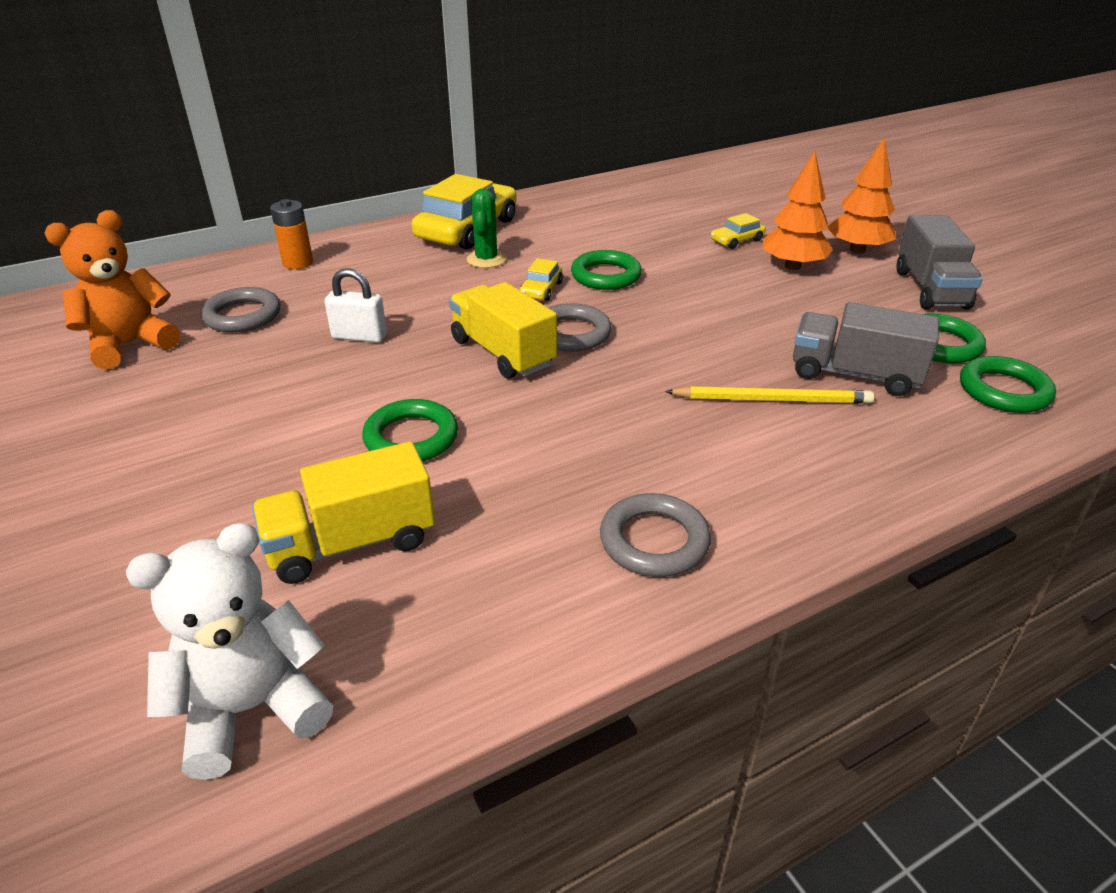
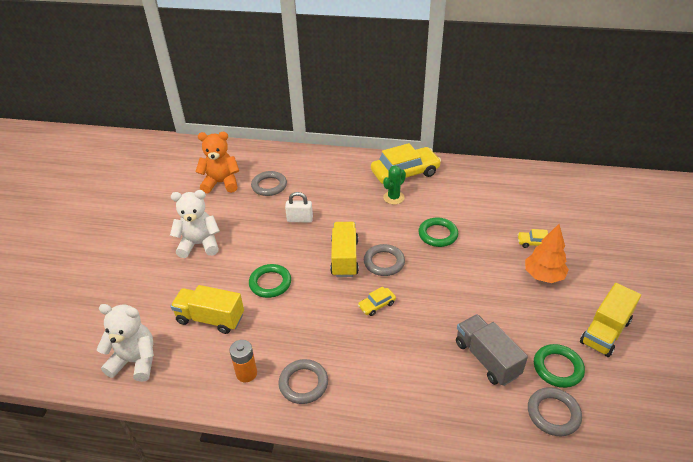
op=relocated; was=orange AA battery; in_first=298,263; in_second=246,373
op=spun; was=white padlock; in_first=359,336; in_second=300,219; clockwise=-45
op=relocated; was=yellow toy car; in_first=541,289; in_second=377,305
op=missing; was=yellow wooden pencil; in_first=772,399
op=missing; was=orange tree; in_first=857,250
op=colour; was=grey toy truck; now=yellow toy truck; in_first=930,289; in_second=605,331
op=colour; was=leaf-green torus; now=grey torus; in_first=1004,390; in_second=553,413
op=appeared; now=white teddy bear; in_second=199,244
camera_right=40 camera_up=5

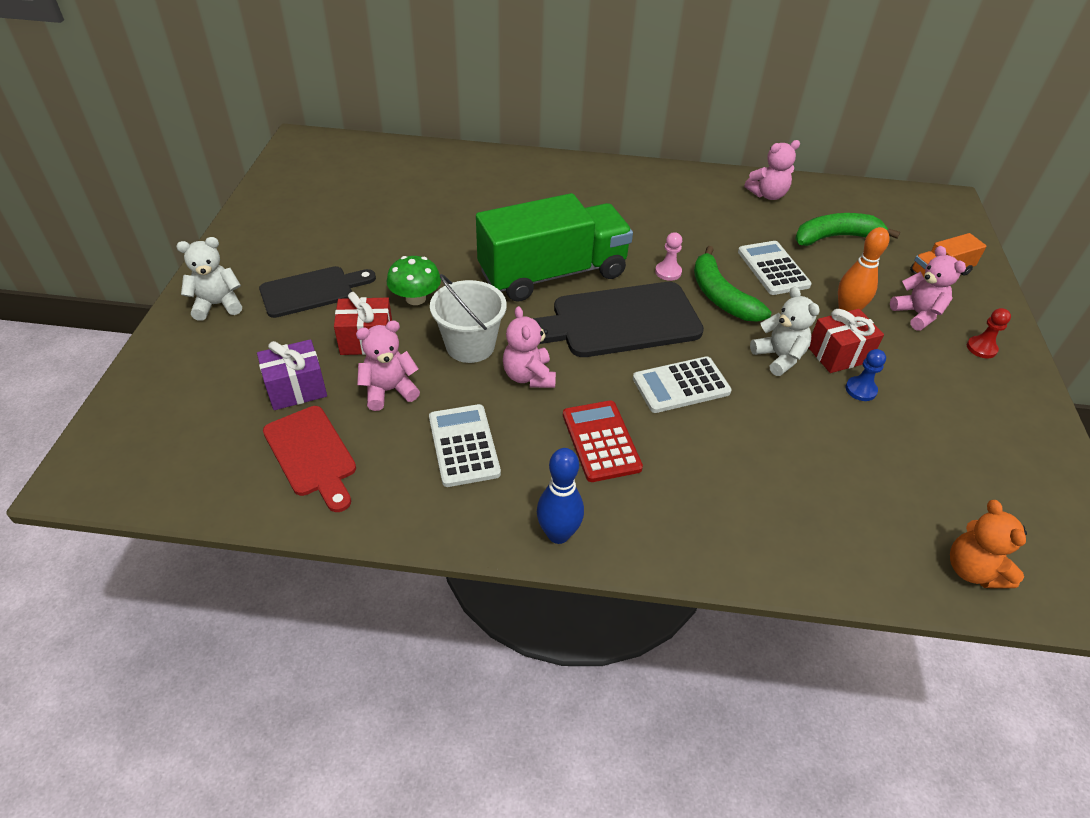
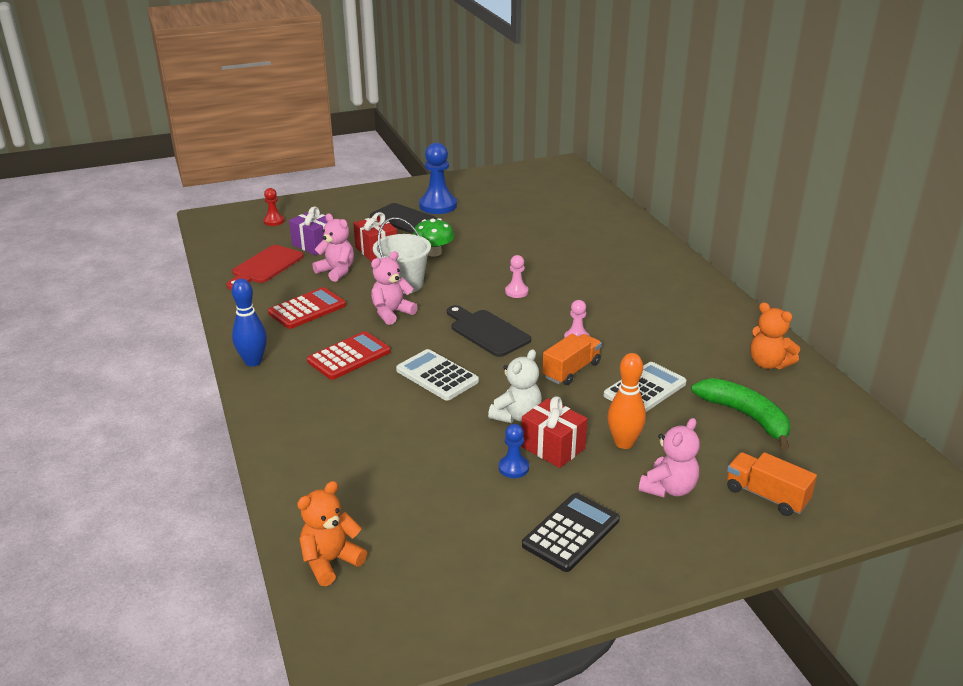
op=missing; was=white teddy bear; in_first=218,305
op=colour; was=white calculator; now=crimson calculator; in_first=464,445; in_second=307,309
op=exchanged; was=leaf-green toy truck; now=rose-pink game pawn; in_first=553,274; in_second=516,292
op=size; was=jet-black chopping board; in_first=618,321; in_second=487,332; ratio=0.63
op=exchanged; was=leaf-green banana; now=orange toy truck; in_first=721,296; in_second=571,370
op=colour; was=rose-pink teddy bear; now=orange teddy bear; in_first=767,195; in_second=768,364
op=relocated; was=crimson game pawn; in_first=981,348; in_second=274,221
op=appeared; now=blue game pawn; in_second=438,206
op=appeared; now=jet-black calculator; in_second=571,533
camera_right=65 camera_up=-15

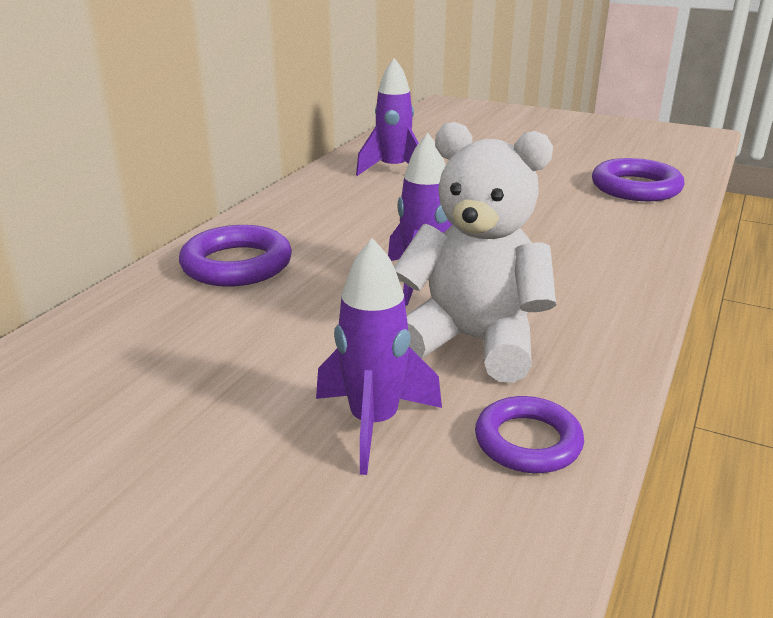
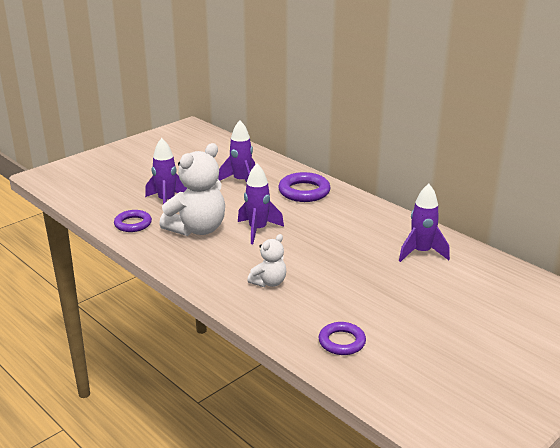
op=size; was=violet torus; in_first=635,187; in_second=342,342; ratio=0.66
op=appeared; now=violet toy rocket; in_second=241,181
op=appeared; now=white teddy bear; in_second=269,282
camera_right=110 camera_up=0

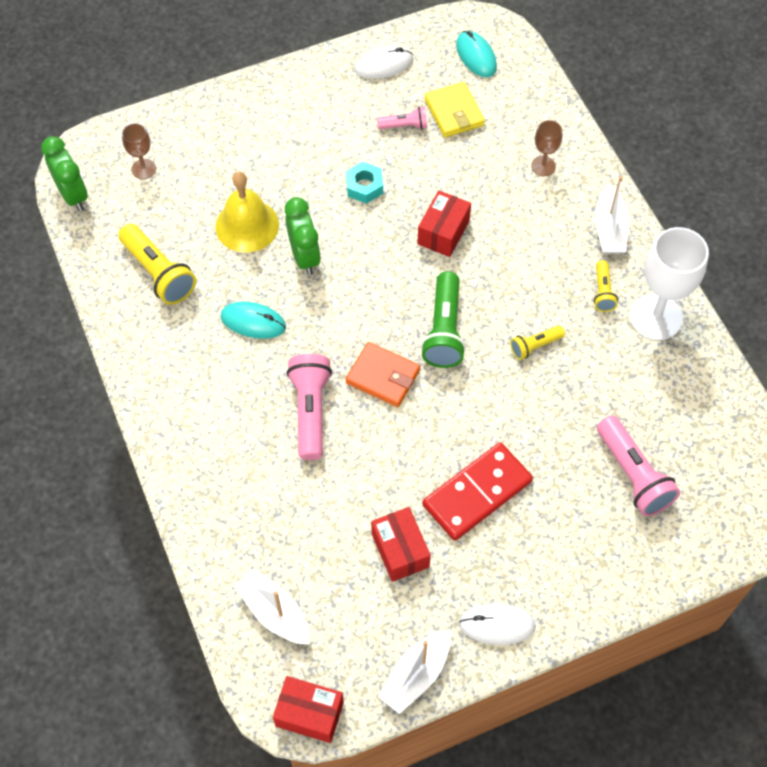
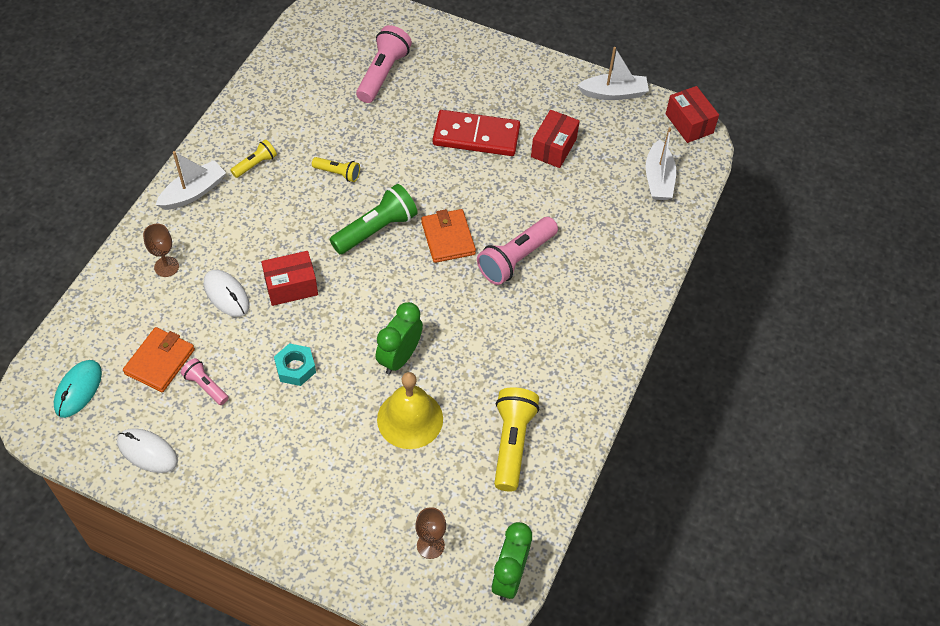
op=missing; was=aqua PC mouse; in_first=253,322
op=colour; was=yellow wallet; now=orange wallet; in_first=454,112; in_second=160,361
op=relocated; was=white PC mouse; in_first=497,625; in_second=226,294
op=missing; was=white chalice; in_first=656,317
camera_right=-135 camera_up=-5

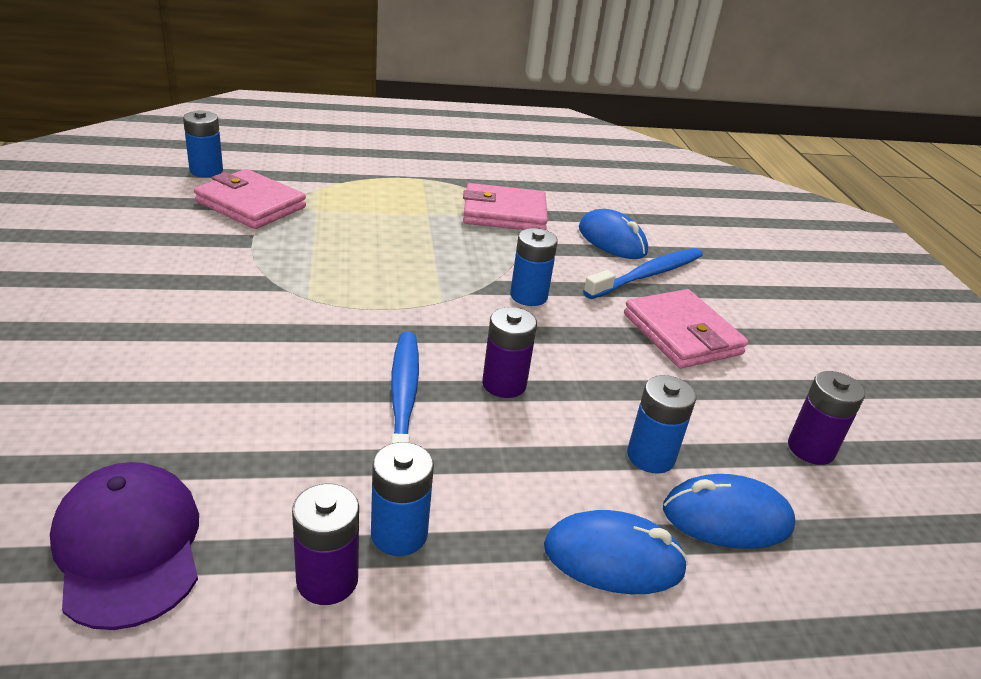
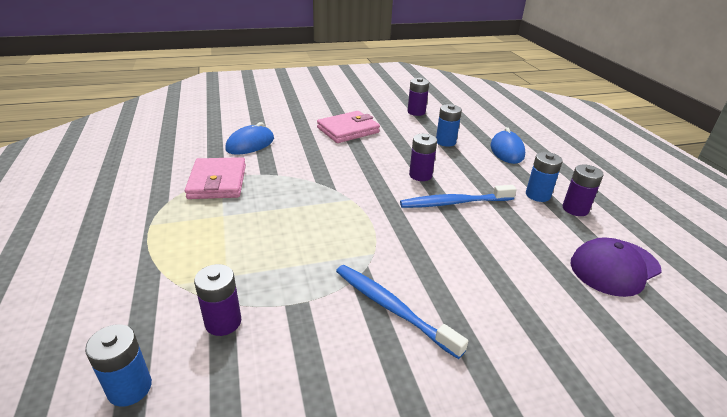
op=exchanged; was=rose-pink wallet; now=violet AA battery; in_first=251,204; in_second=223,322
op=missing; was=blue AA battery; in_first=528,296
op=relocated; was=blue toothbrush; in_first=647,275; in_second=392,308
op=missing; was=blue PC mouse; in_first=726,518
camera_right=-95 camera_up=0

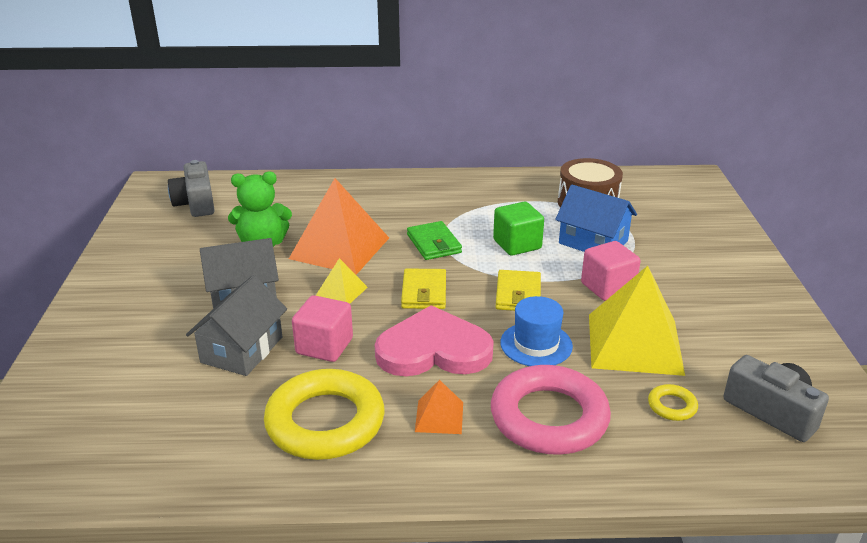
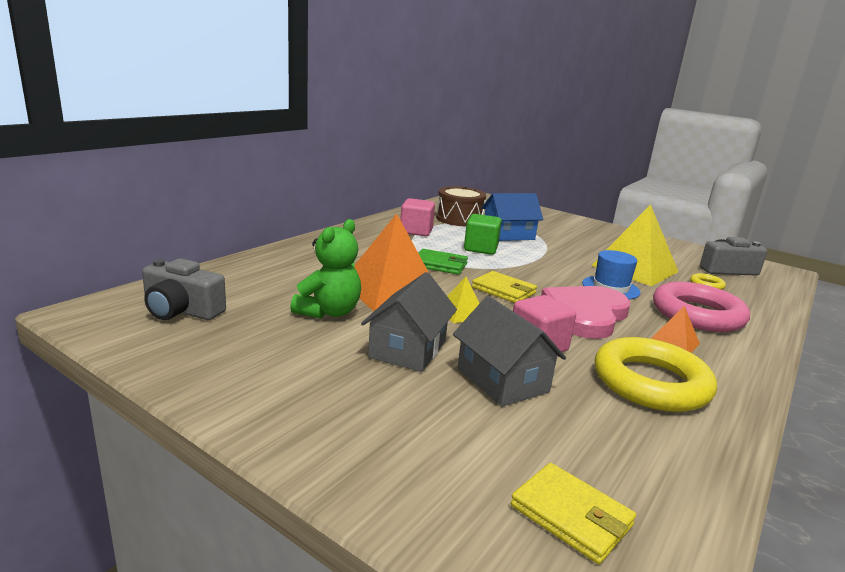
op=relocated; was=yellow wallet; in_first=518,294; in_second=571,515
op=relocated; was=rose-pink cube; in_first=607,287; in_second=416,231
camera_right=-55 camera_up=-10

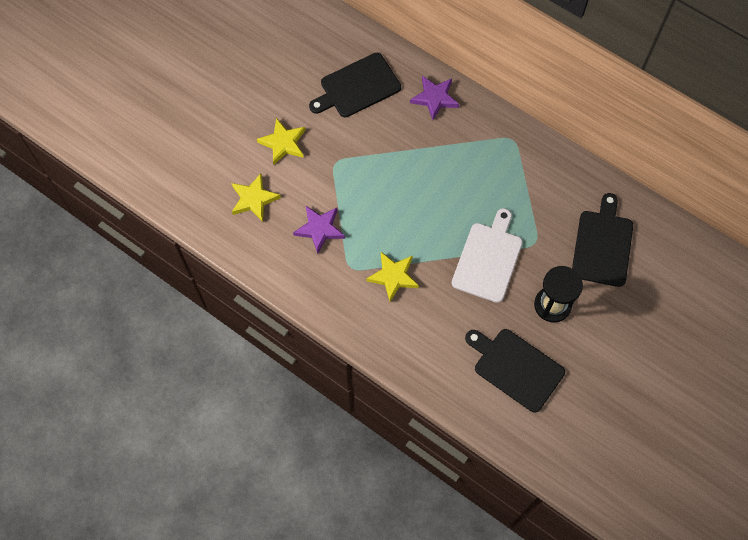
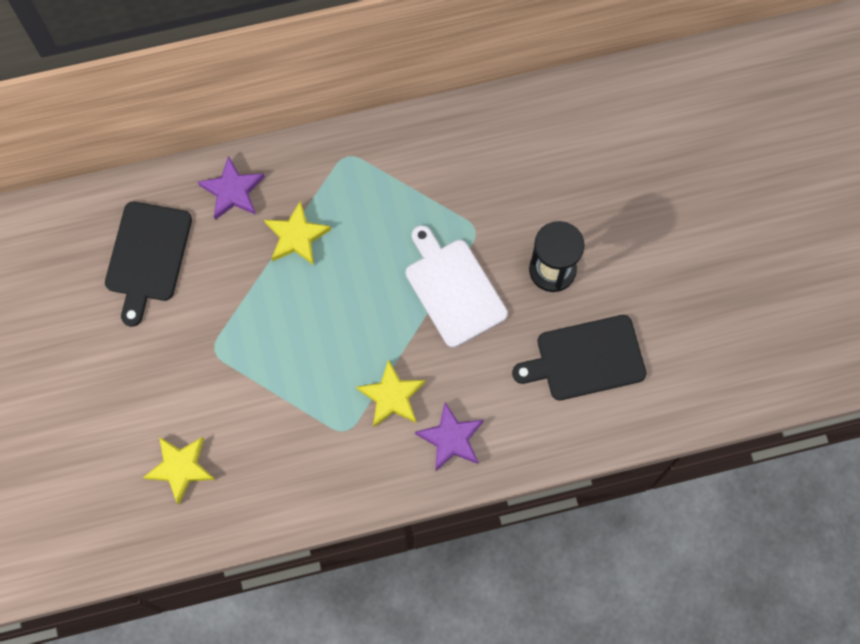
op=relocated; was=yellow five-pointed star; in_first=283,143; in_second=296,236
op=relocated; was=violet five-pointed star; in_first=320,229; in_second=451,438
op=missing; was=jet-black chopping board; in_first=602,245
camera_right=-50 camera_up=5

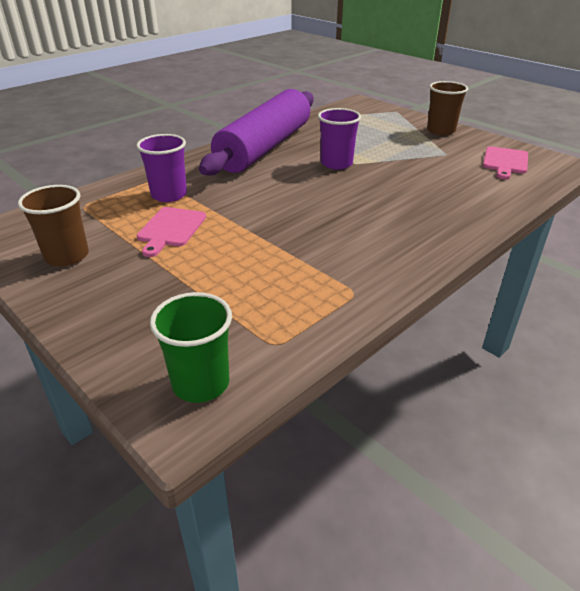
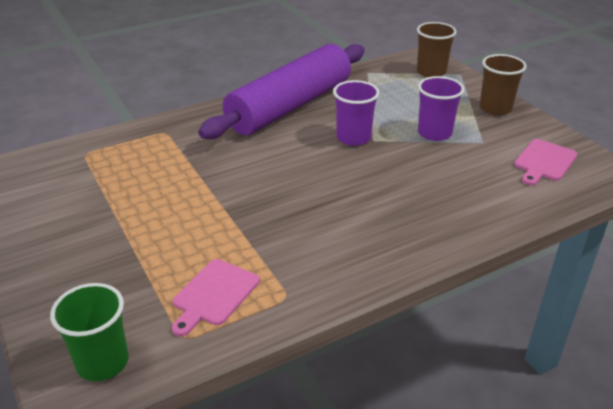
op=relocated; was=dark brown cup; in_first=67,256; in_second=431,72
op=relocated; was=violet cup; in_first=169,195; in_second=434,133
op=relocated; was=rose-pink chopping board; in_first=170,229; in_second=214,295
camera_right=15 camera_up=0

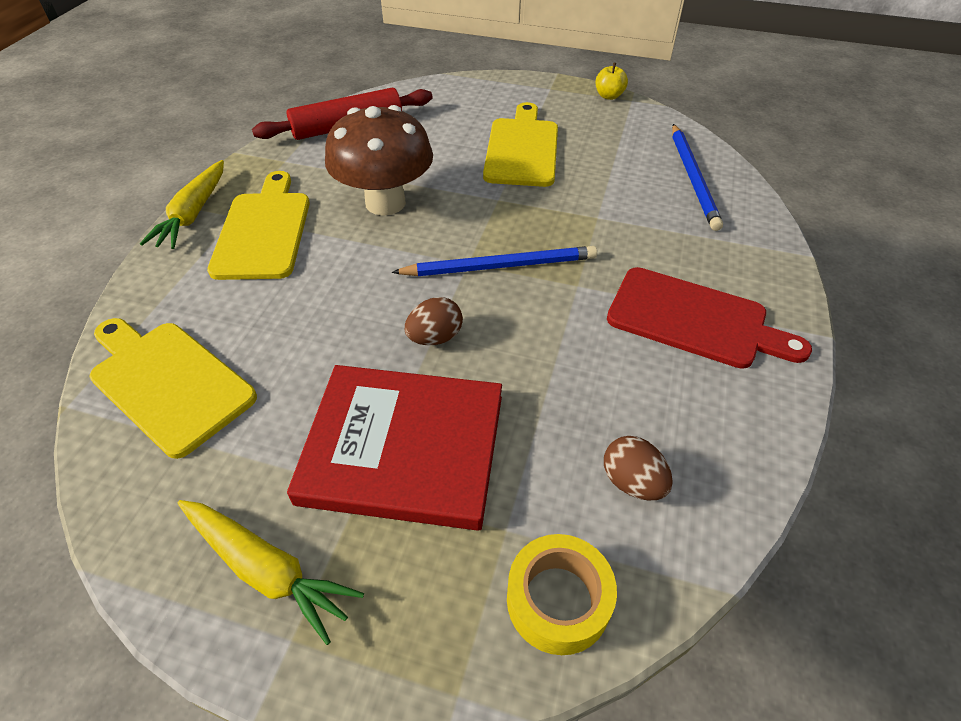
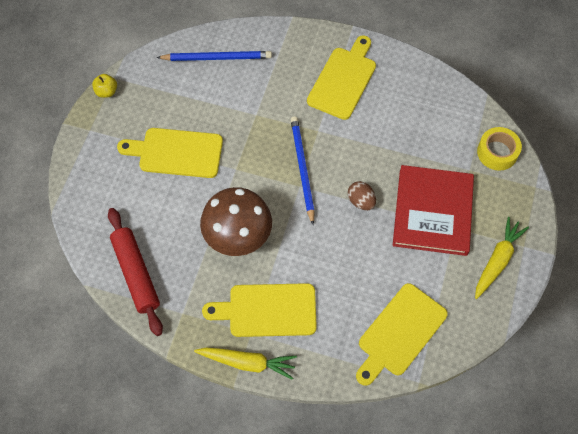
op=missing; was=dark brown egg; in_first=632,482
op=colour; was=crimson chopping board; now=yellow chopping board; in_first=694,319; in_second=343,80
camera_right=-90 camera_up=15

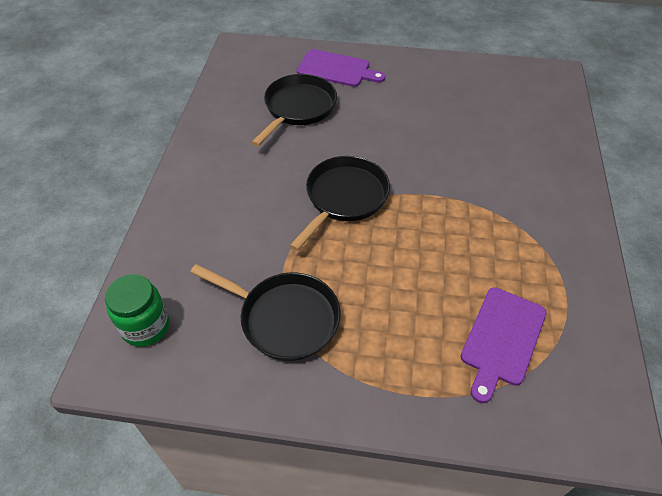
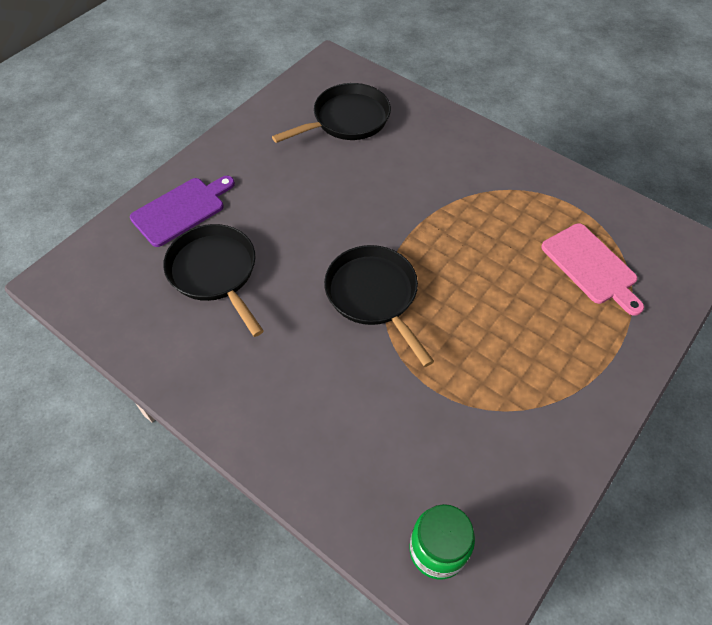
op=relocated; was=jet-black frying pan; in_first=284,318; in_second=347,120
op=colour; was=violet chopping board; now=rose-pink chopping board; in_first=502,339; in_second=591,266
camera_right=-60 camera_up=5

